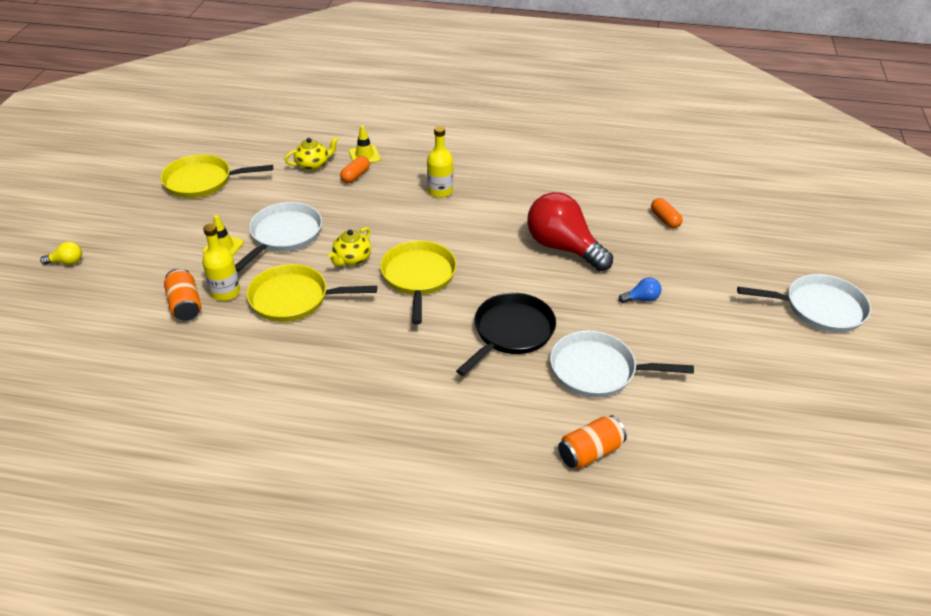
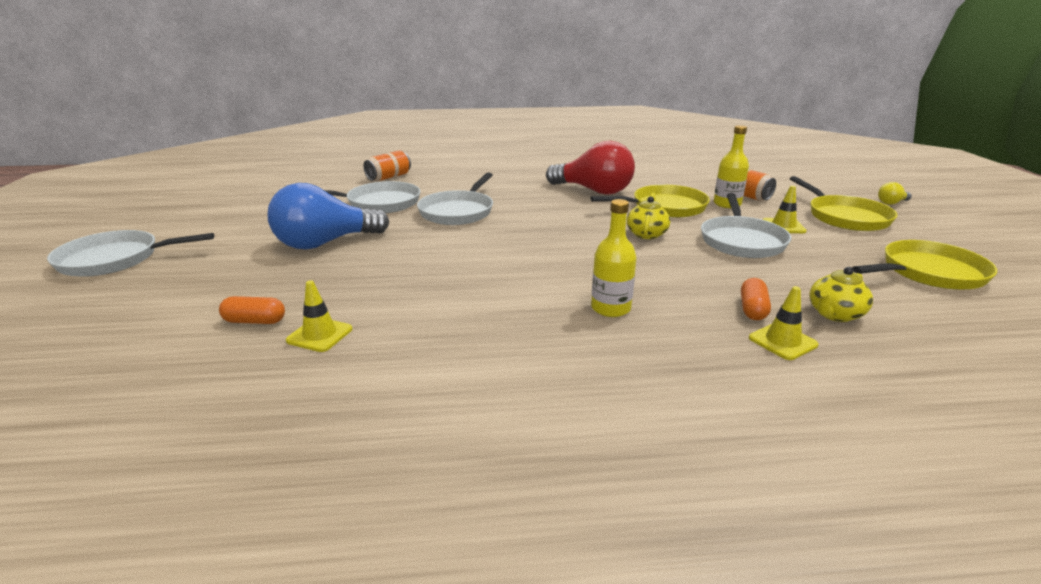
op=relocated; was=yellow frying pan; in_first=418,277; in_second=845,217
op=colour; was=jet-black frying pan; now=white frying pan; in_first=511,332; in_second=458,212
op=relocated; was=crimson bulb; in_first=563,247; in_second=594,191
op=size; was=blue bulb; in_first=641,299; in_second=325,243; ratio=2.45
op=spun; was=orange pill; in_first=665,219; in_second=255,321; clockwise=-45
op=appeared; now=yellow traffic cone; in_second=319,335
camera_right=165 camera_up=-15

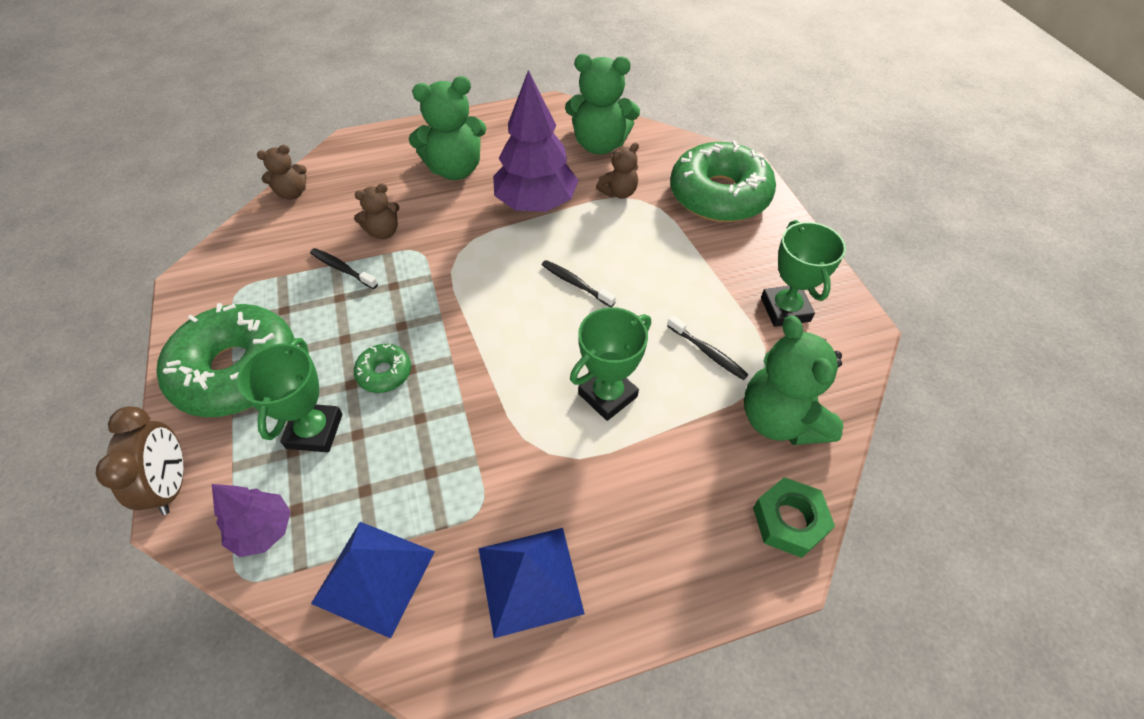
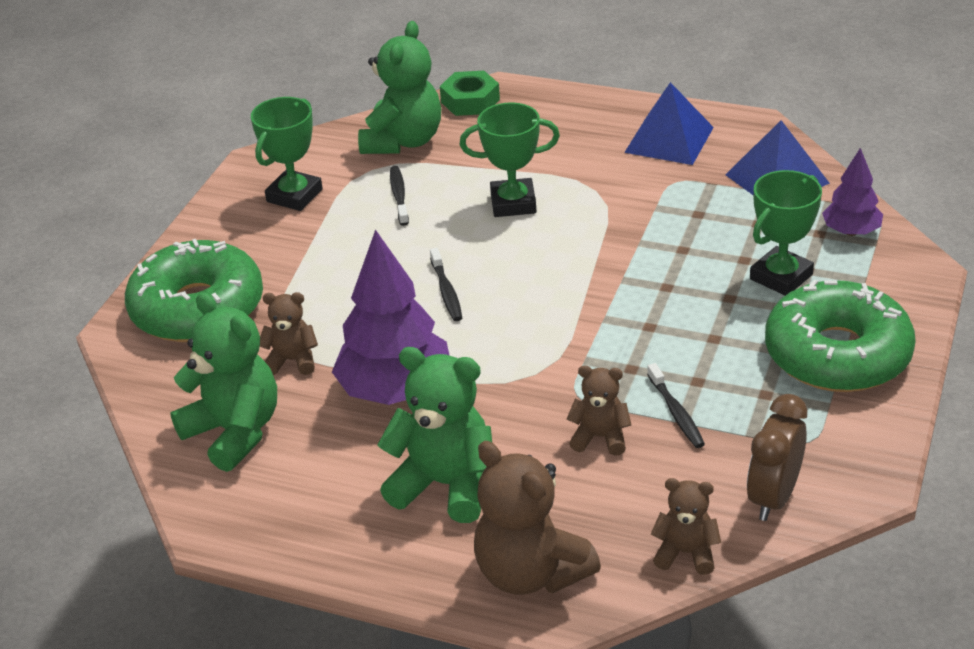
op=relocated; was=dark brown alarm clock; in_first=172,485; in_second=773,497
op=missing; was=leaf-green donut; in_first=384,373
op=appeared; now=dark brown teddy bear; in_second=531,573
camera_right=-140 camera_up=-15

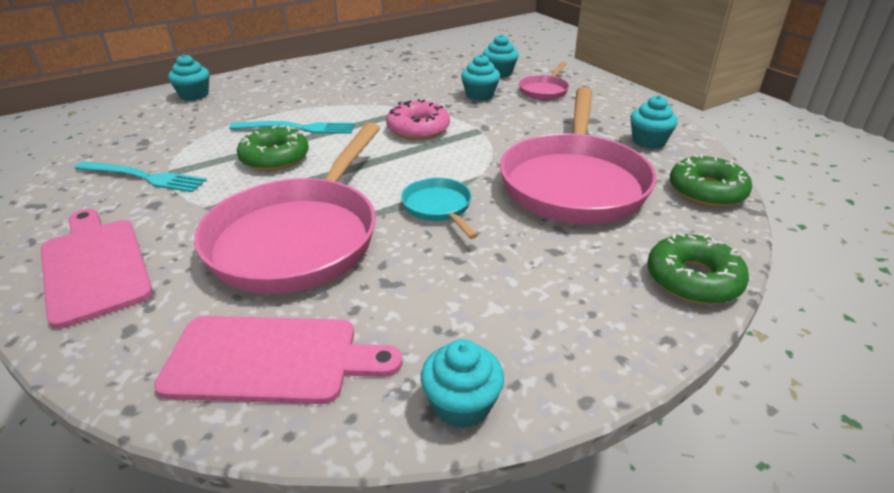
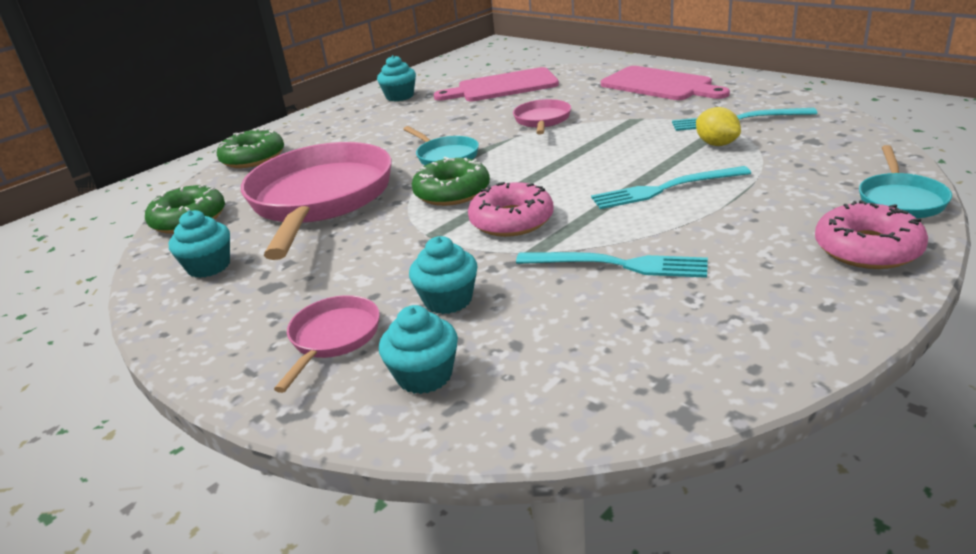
op=exchanged; was=aqua muffin; now=aqua frying pan; in_first=194,95; in_second=900,199
op=size; was=rose-pink frying pan; in_first=299,237; in_second=542,120; ratio=0.45
op=relocated; was=leaf-green donut; in_first=275,158; in_second=452,192
op=appeared; now=aqua table fork; in_second=617,265
op=appeared; now=yellow citrus fruit; in_second=716,144
op=appeared; now=rose-pink donut; in_second=867,249
camera_right=170 camera_up=-5

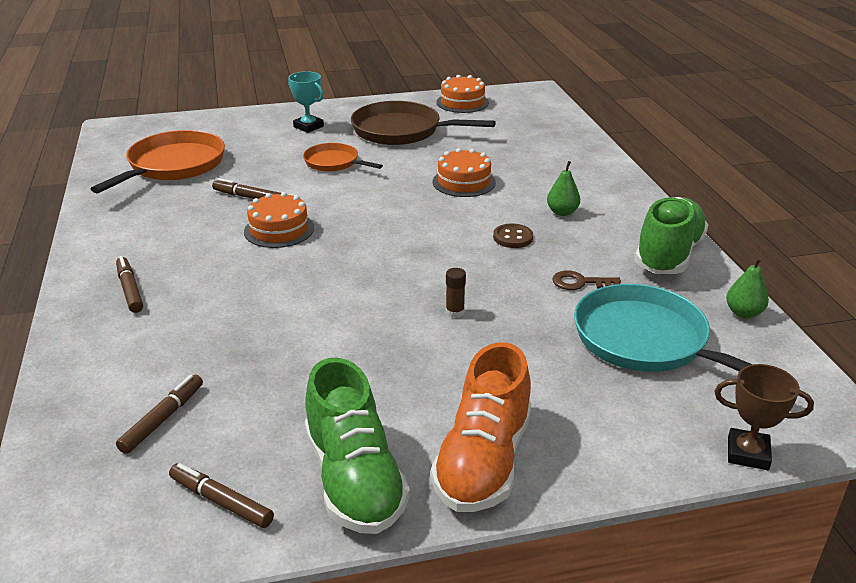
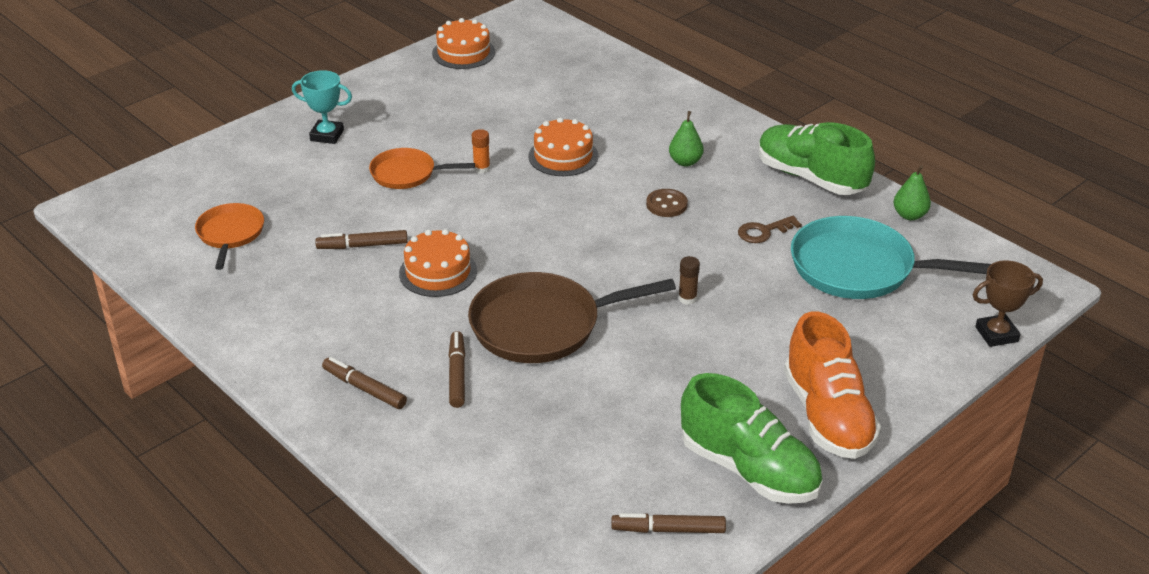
op=size; was=orange frying pan; in_first=173,165; in_second=230,234; ratio=0.58
op=relocated; was=dark brown felt pen; in_first=163,419; in_second=457,374
op=relocated; was=dark brown frying pan; in_first=401,131; in_second=542,325
op=spun; was=leaf-green shoe; in_first=668,255; in_second=810,178; clockwise=-45
op=appeared; now=orange glue; in_second=481,169
camera_right=-30 camera_up=5

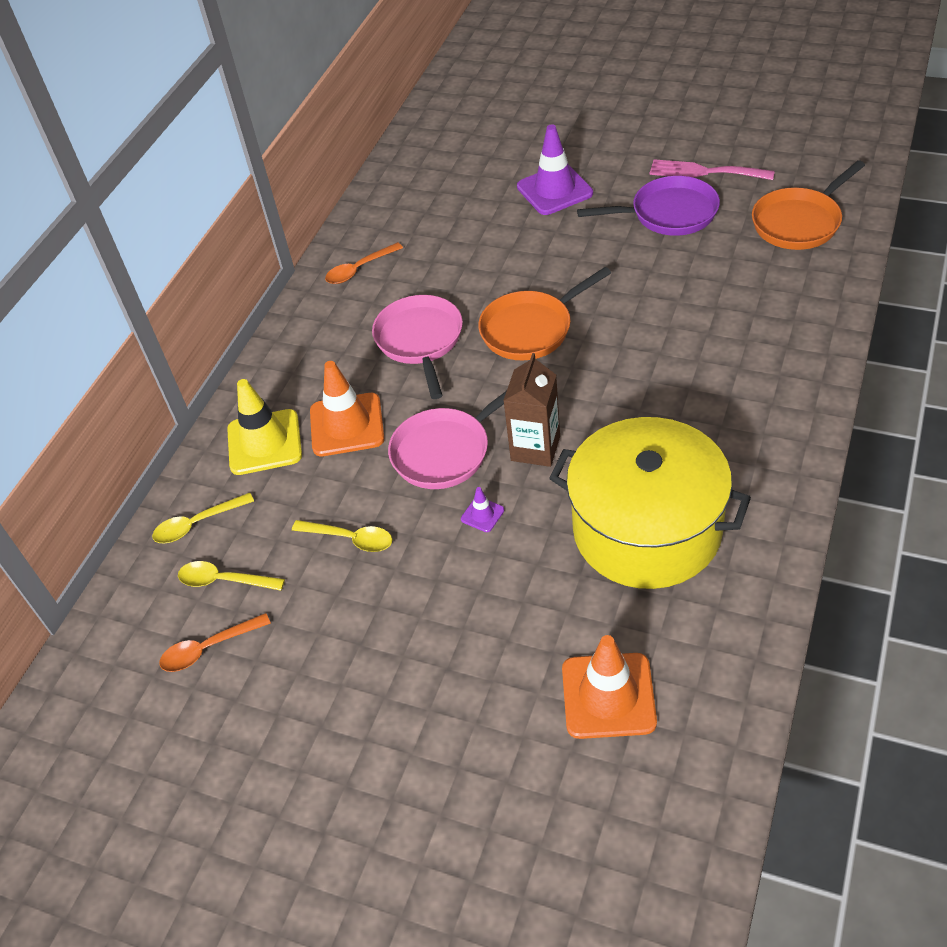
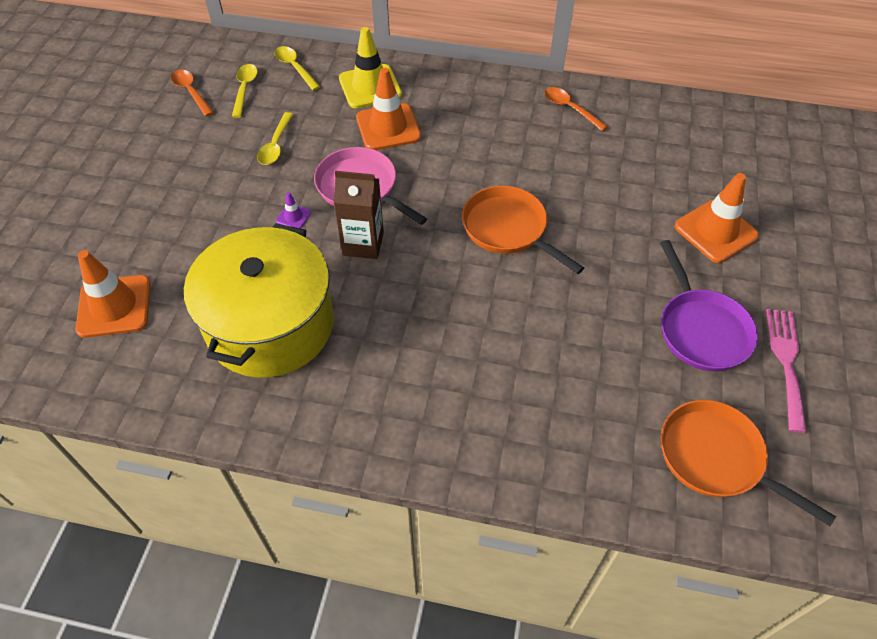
op=missing; was=rose-pink frying pan; in_first=420,341
op=colour; was=violet traffic cone; now=orange traffic cone; in_first=554,190; in_second=716,231
camera_right=75 camera_up=5

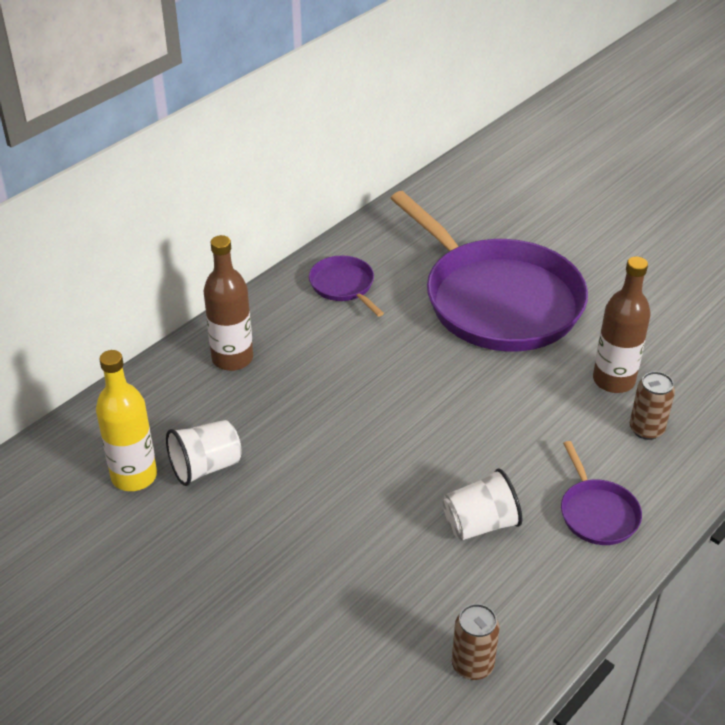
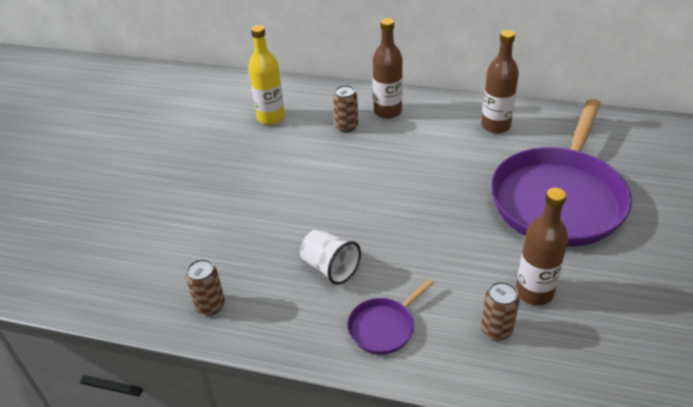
op=missing; was=white cup; in_first=205,467
op=exchanged; was=violet frying pan; now=dark brown bottle; in_first=343,285; in_second=495,126
op=appeared; now=dark brown soda can; in_second=346,126
camera_right=65 camera_up=0

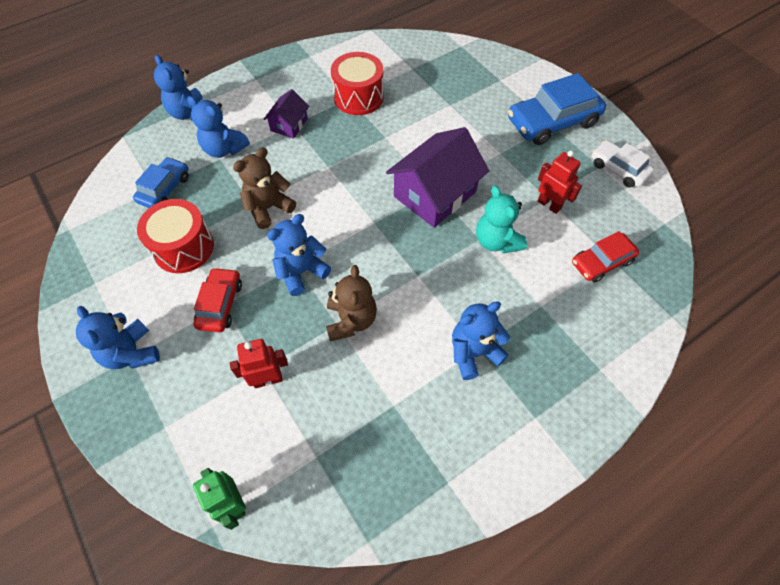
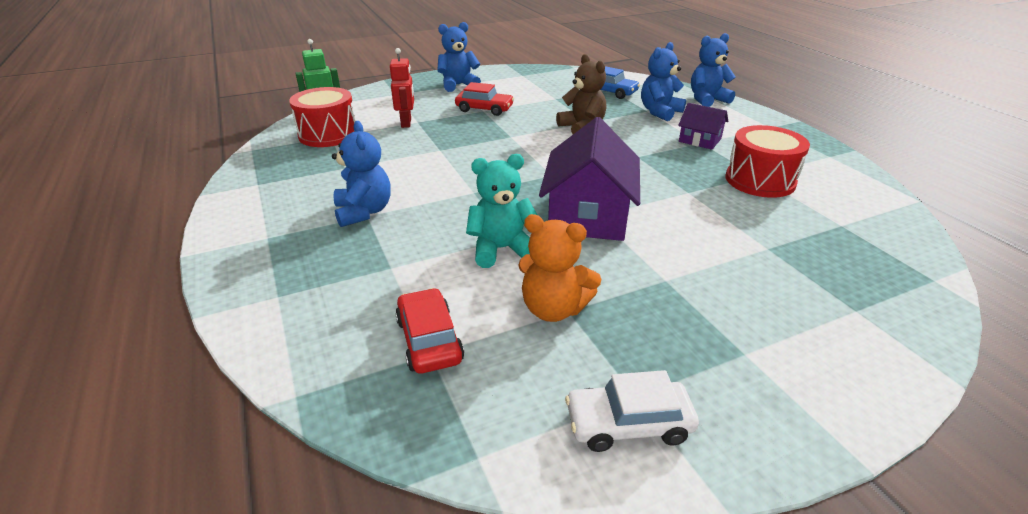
op=relocated; was=crimson snare drum; in_first=183,247; in_second=328,134
op=missing; was=blue teddy bear; in_first=301,272
op=missing; was=dark brown teddy bear; in_first=351,320
op=spun; was=violet cottage; in_first=434,194; in_second=588,215; clockwise=45
op=missing; was=blue toy car; in_first=552,122
op=exchanged; was=crimson robot figure; now=orange teddy bear; in_first=549,205; in_second=553,309
op=spun; was=white toy car; in_first=618,169; in_second=628,424; clockwise=-150
camera_right=100 camera_up=-25

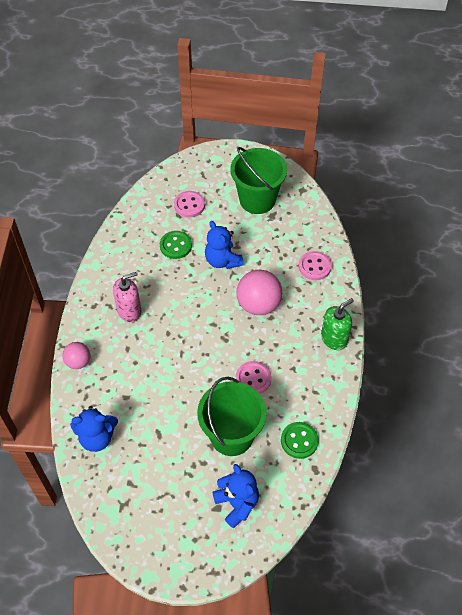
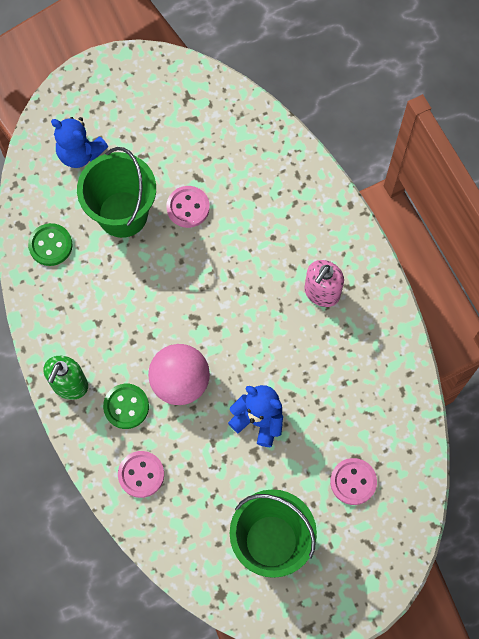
op=missing; was=rose-pink sphere; in_first=78,362
op=missing; was=blue teddy bear; in_first=97,437
op=relocated; was=leaf-green button; in_first=175,246; in_second=126,406
op=relocated; was=rose-pink button; in_first=253,379; in_second=188,207
camera_right=150 camera_up=15

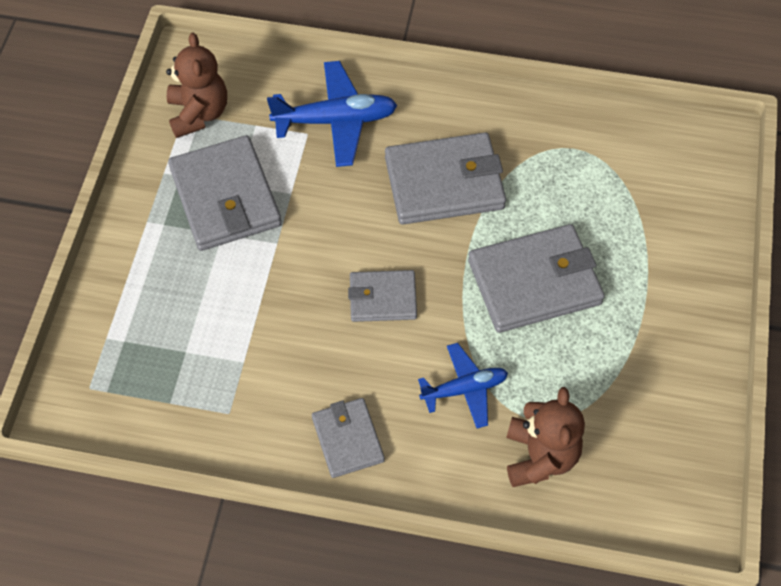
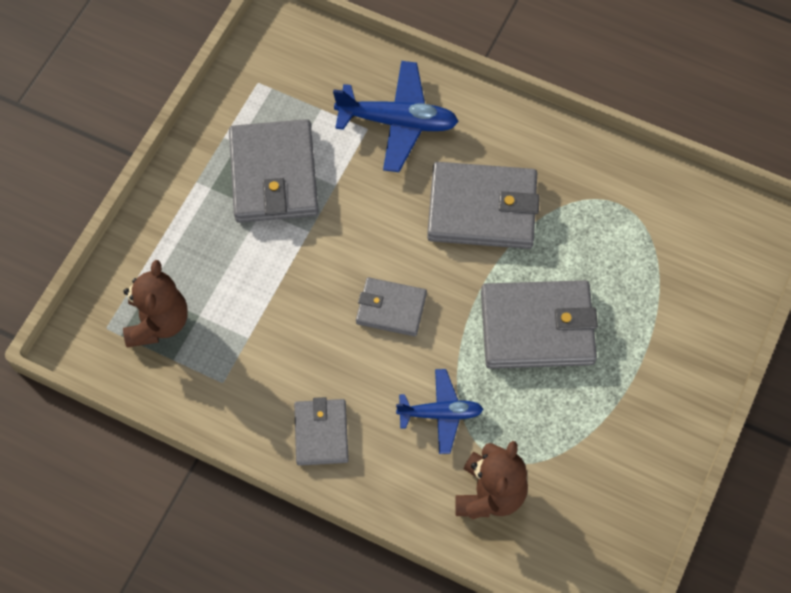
op=relocated; was=dark brown teddy bear; in_first=199,114; in_second=158,322
camera_right=15 camera_up=5

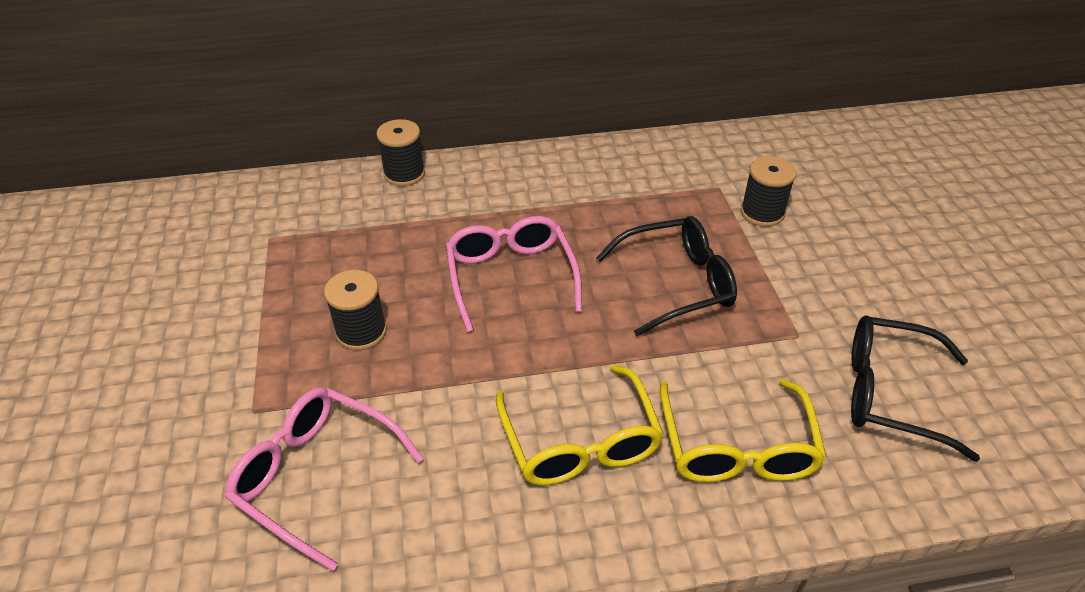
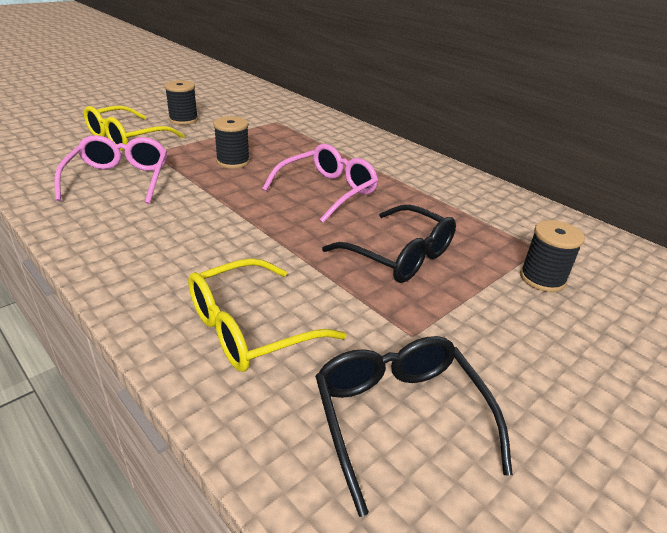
op=relocated; was=jet-black reel of thread; in_first=404,174; in_second=183,120
op=relocated; was=yellow glasses; in_first=580,441; in_second=127,138
camera_right=55 camera_up=-10

